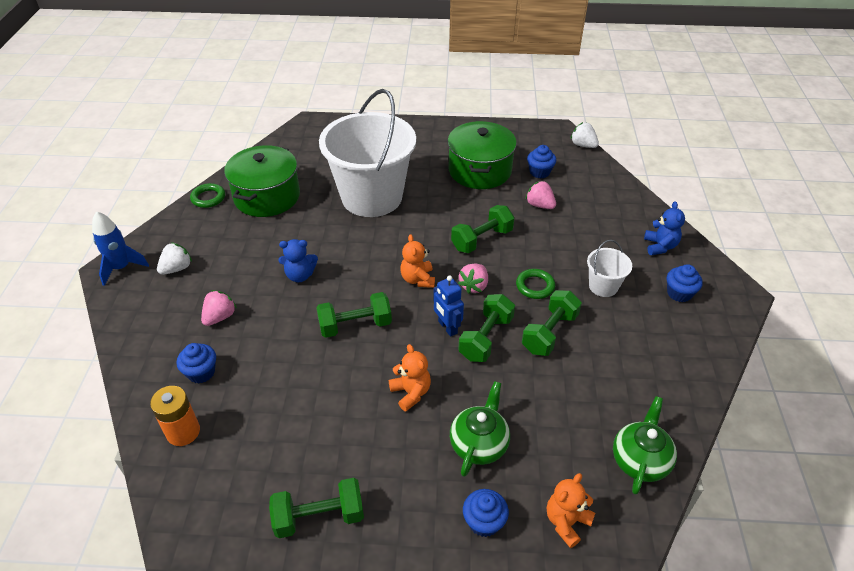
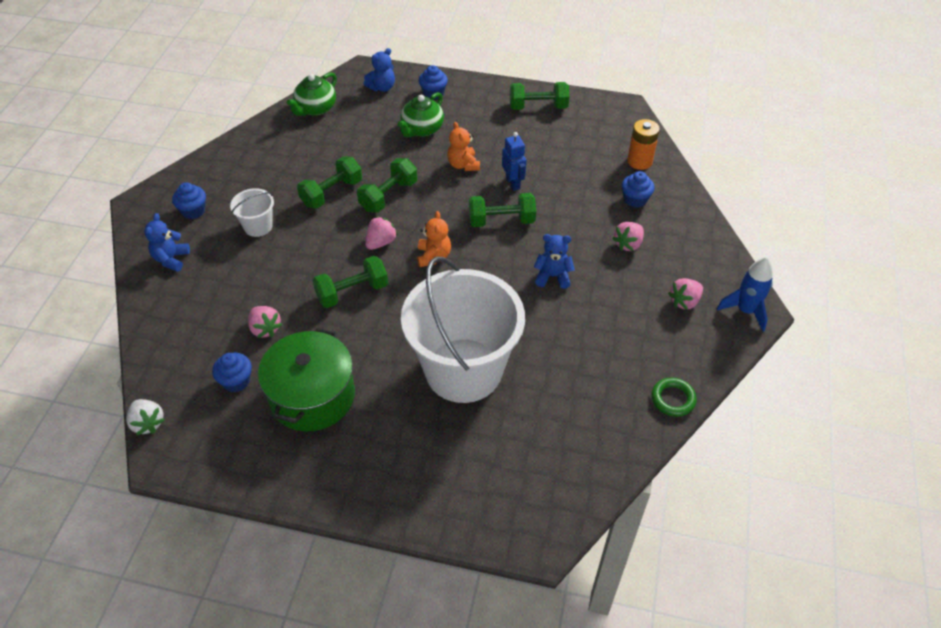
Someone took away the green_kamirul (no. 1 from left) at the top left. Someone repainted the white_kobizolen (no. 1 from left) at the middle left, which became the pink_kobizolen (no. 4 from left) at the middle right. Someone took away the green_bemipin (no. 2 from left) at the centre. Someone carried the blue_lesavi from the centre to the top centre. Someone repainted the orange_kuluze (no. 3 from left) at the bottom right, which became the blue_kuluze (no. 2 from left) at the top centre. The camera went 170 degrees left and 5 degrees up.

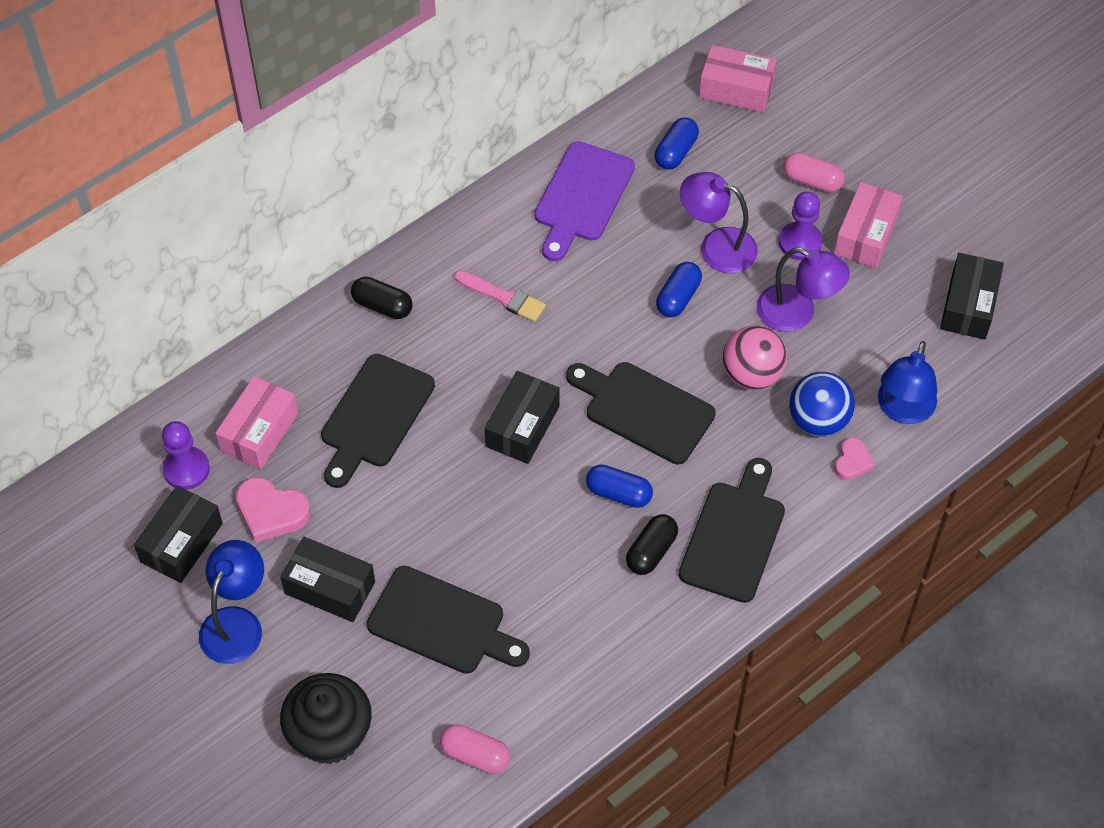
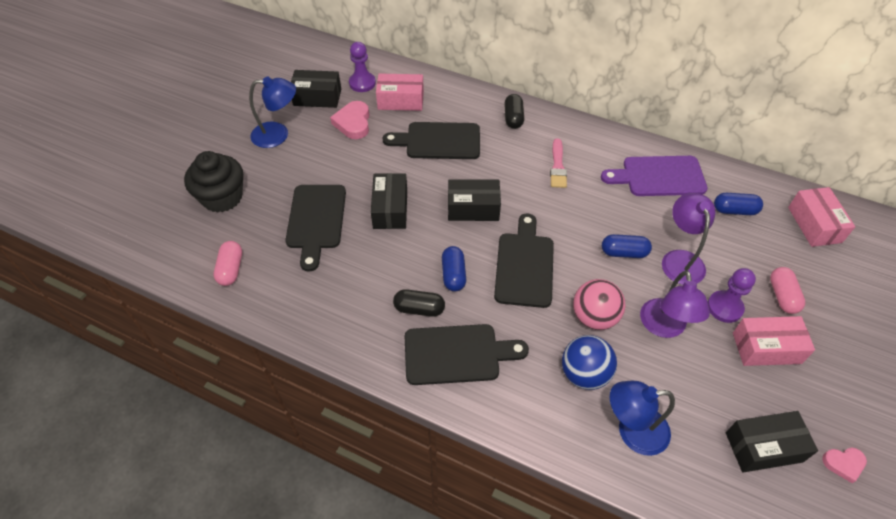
Someone carried the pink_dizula (no. 2 from left) from the middle right to the bottom right. Someone carried the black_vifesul (no. 2 from left) from the bottom left to the centre. The camera went 65 degrees right and 5 degrees down.

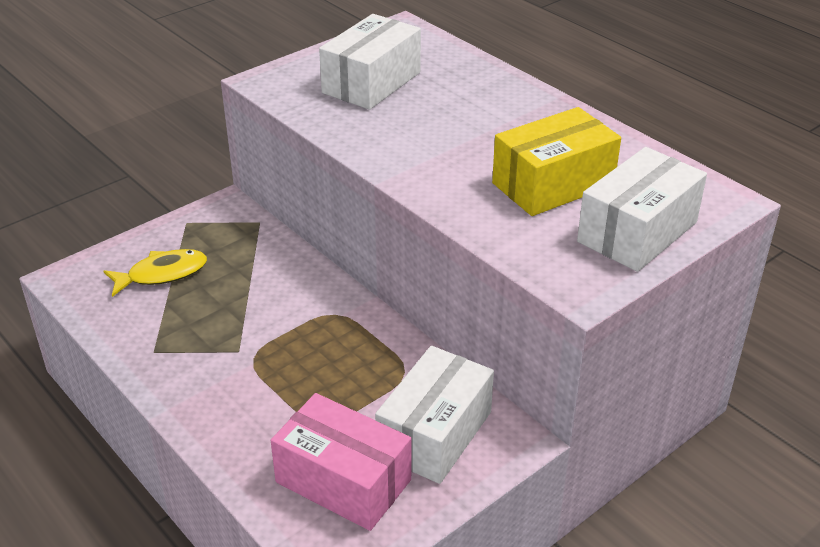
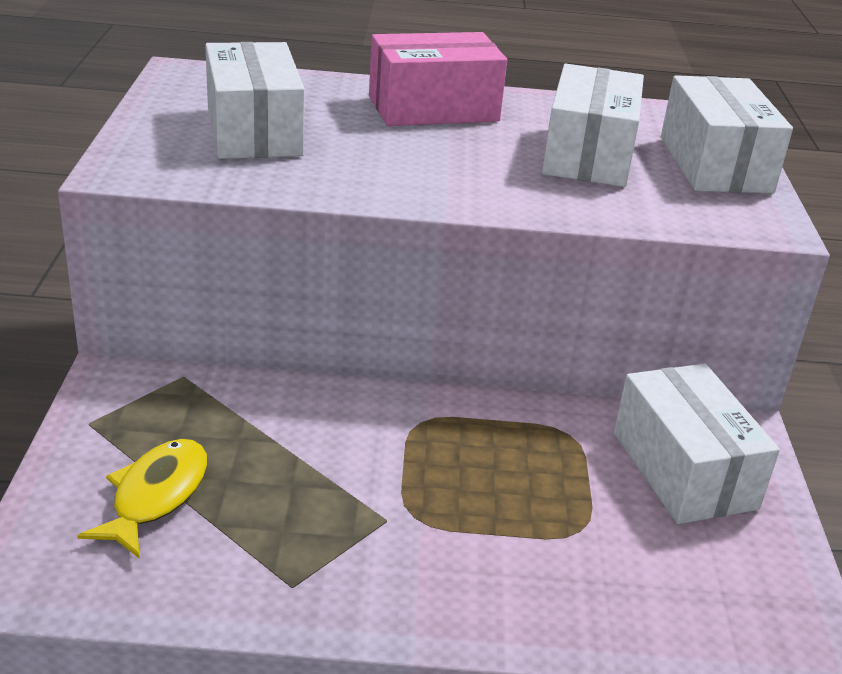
Someone repainted the yellow_vifesul at the top right, which became the white_vifesul (no. 2 from left) at the top right. Someone carried the pink_vifesul from the bottom centre to the top centre. The camera went 50 degrees left and 5 degrees down.

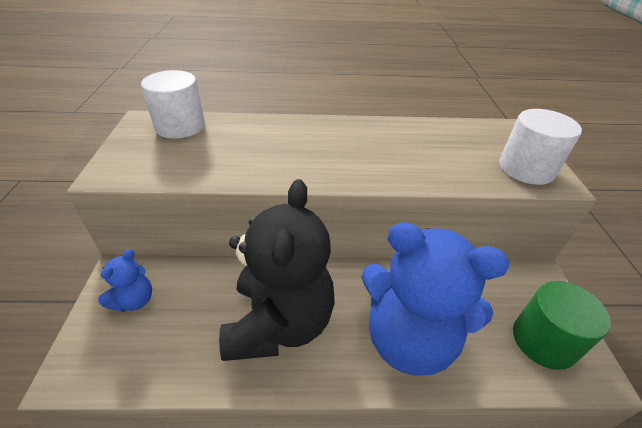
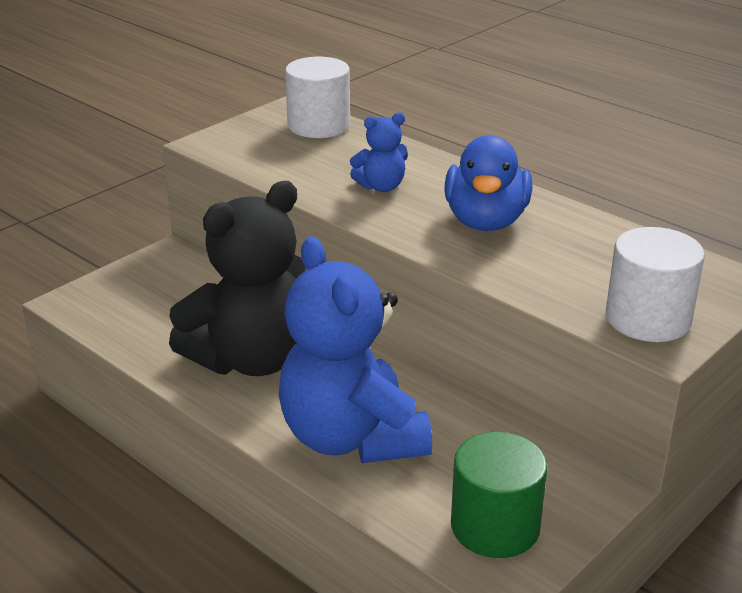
Someone carried the blue_kuluze (no. 1 from left in the first image) from the middle left to the top centre. Someone put down the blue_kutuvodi at the top centre. The camera went 45 degrees right and 10 degrees down.

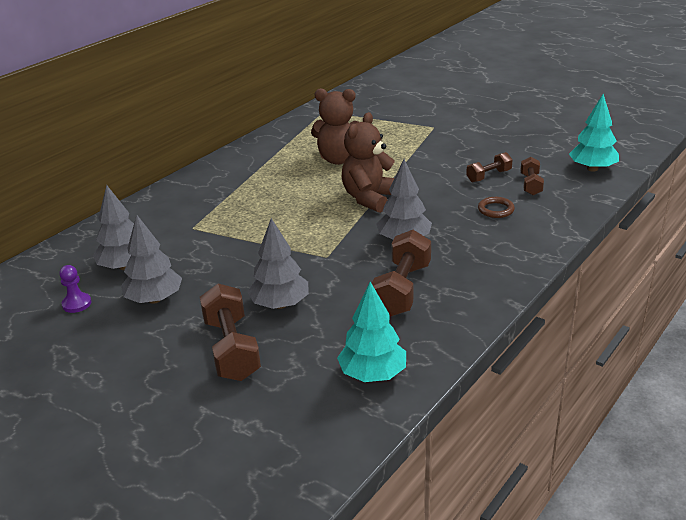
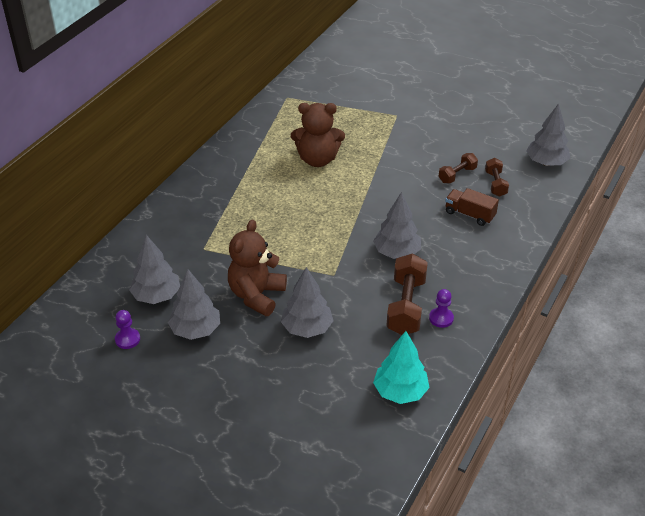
Someone repainted the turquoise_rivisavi (no. 2 from left) at the top right, which became the grey_rivisavi (no. 5 from left) at the top right. Someone carried the brown_kuluze (no. 2 from left in the first image) from the top centre to the centre. Someone swapped the brown_bemipin at the middle right for the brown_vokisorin at the middle right. Someone took away the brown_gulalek (no. 1 from left) at the centre. Someone put down the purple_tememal (no. 2 from left) at the middle right. The camera went 10 degrees left and 10 degrees up.

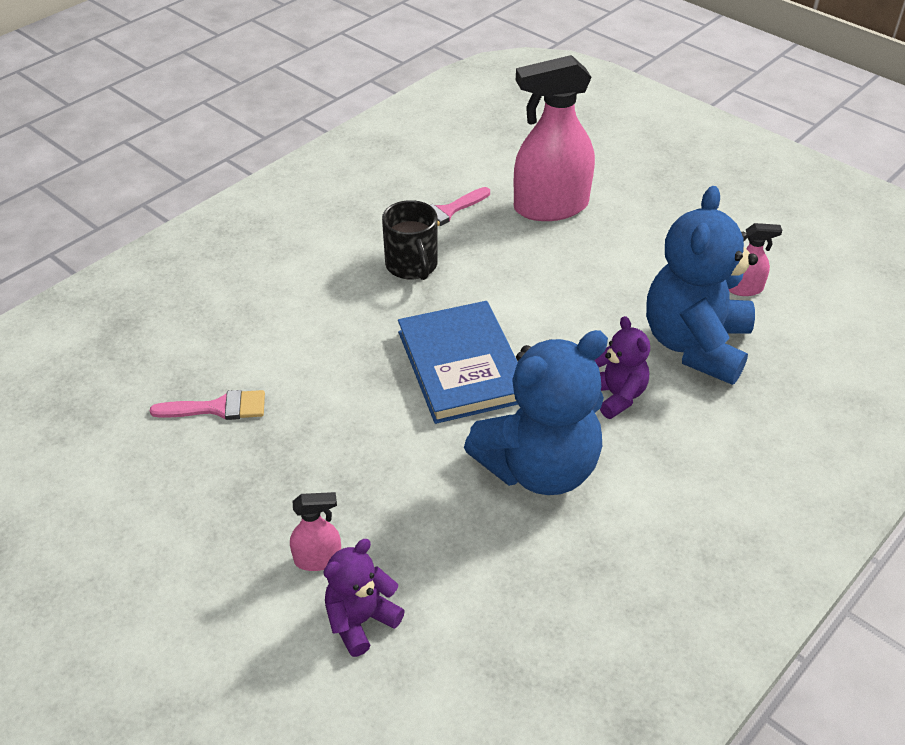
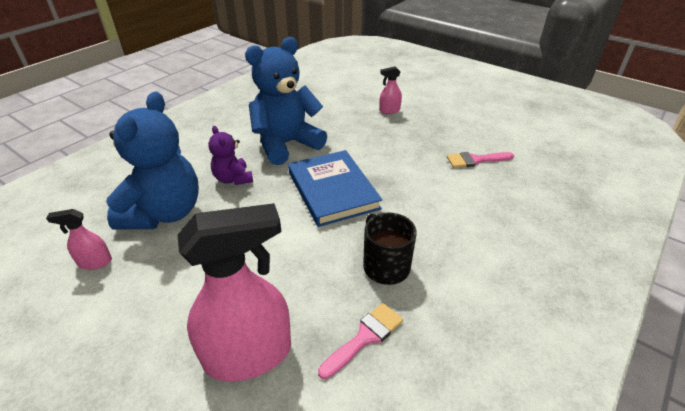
Someone took away the purple_kuluze (no. 1 from left) at the bottom centre. The camera went 175 degrees right and 5 degrees down.

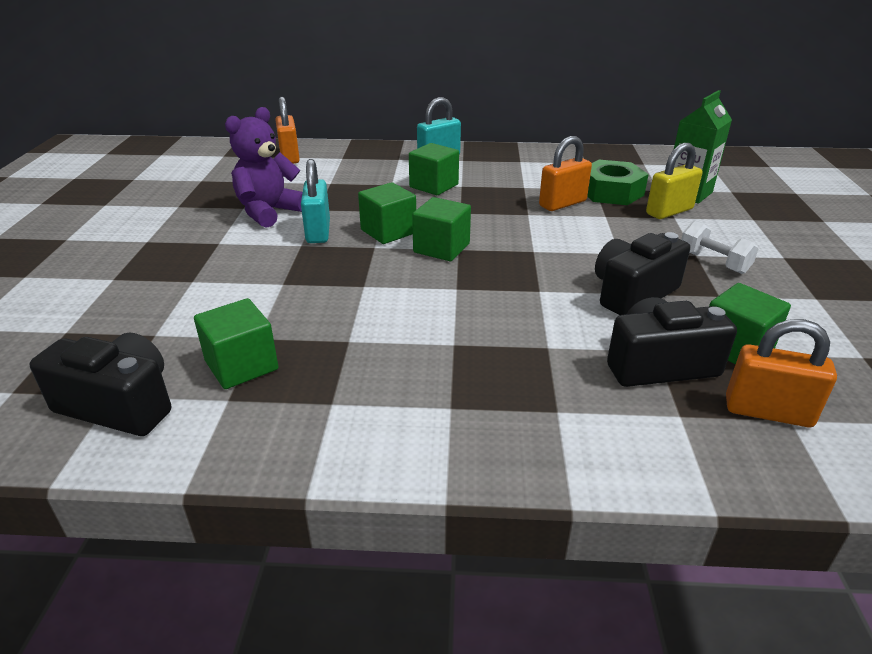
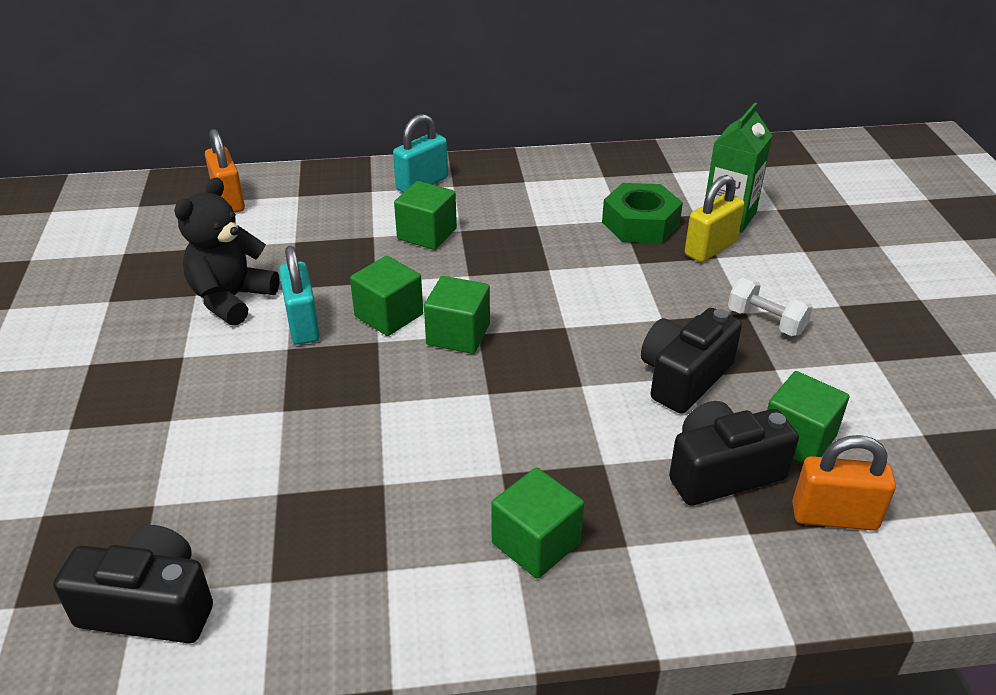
Someone repainted the purple_kuluze at the top left, which became the black_kuluze at the middle left. Someone took away the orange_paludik (no. 2 from left) at the top centre. Someone carried the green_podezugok (no. 1 from left in the first image) from the middle left to the bottom centre. The camera went 10 degrees left and 5 degrees up.

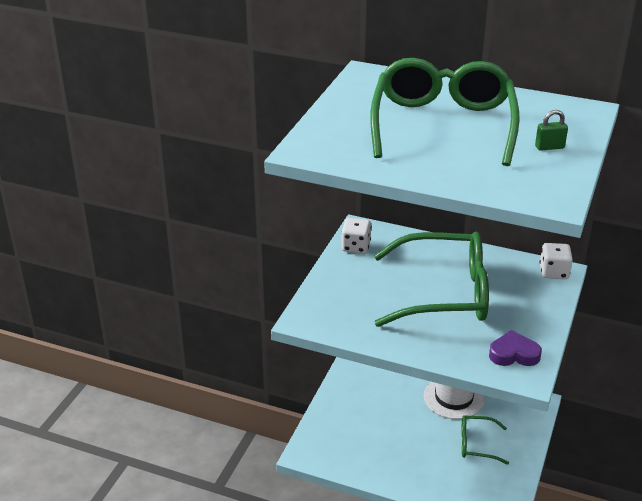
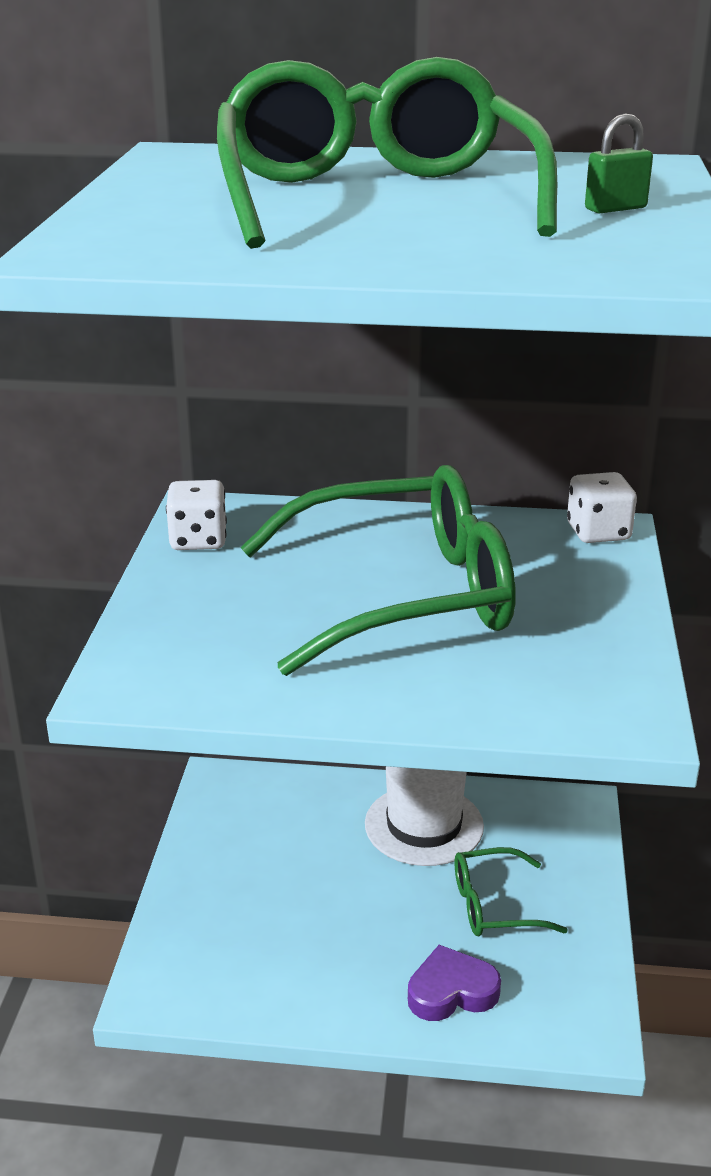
Someone carried the purple_dizula from the bottom right to the bottom centre. The camera went 15 degrees left and 5 degrees down.

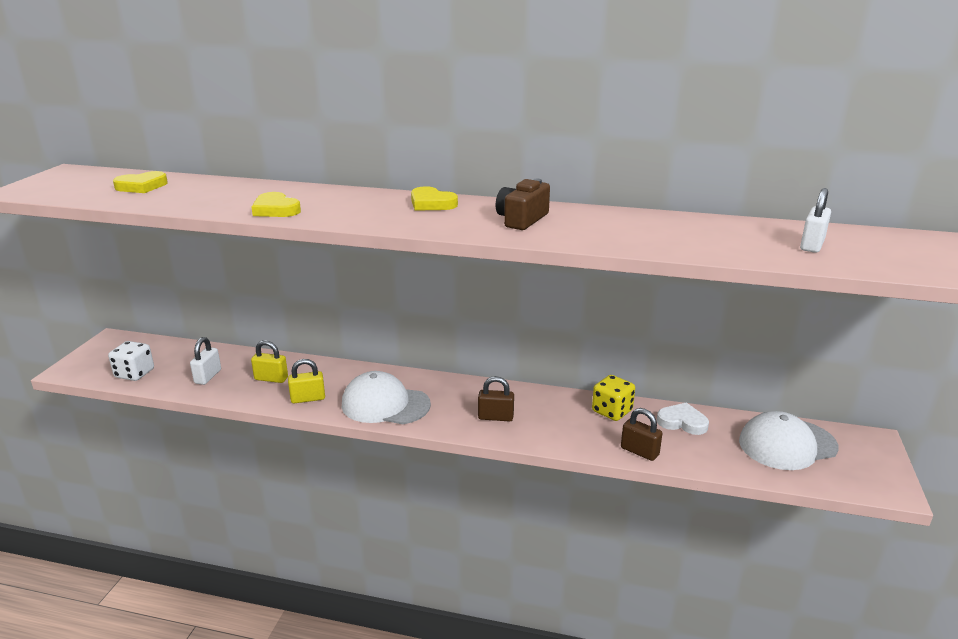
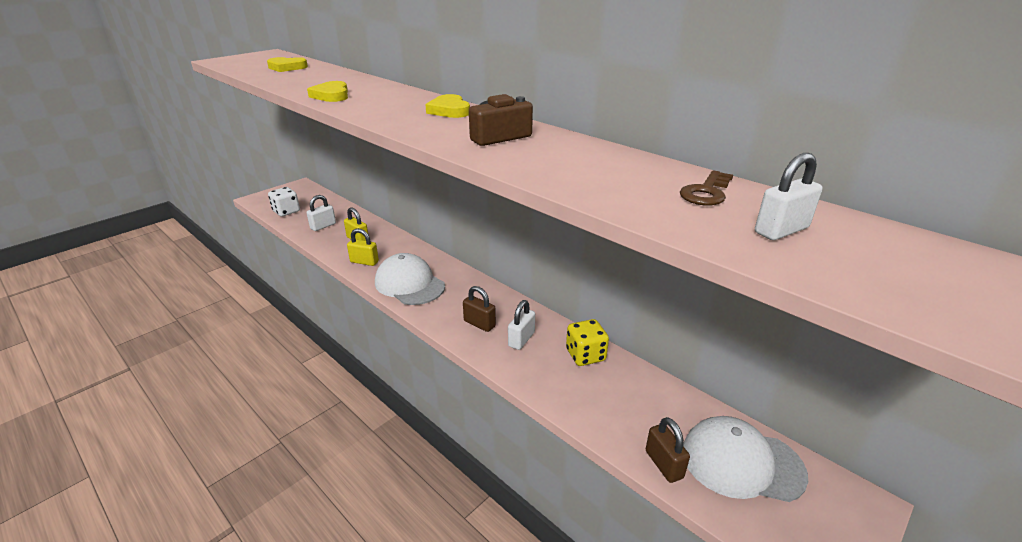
Someone took away the white_dizula at the middle right. Someone carried the brown_paludik (no. 2 from left) from the bottom right to the bottom centre. Someone put down the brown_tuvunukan at the middle right. Someone put down the white_paludik (no. 2 from left) at the centre. The camera went 30 degrees right and 5 degrees up.

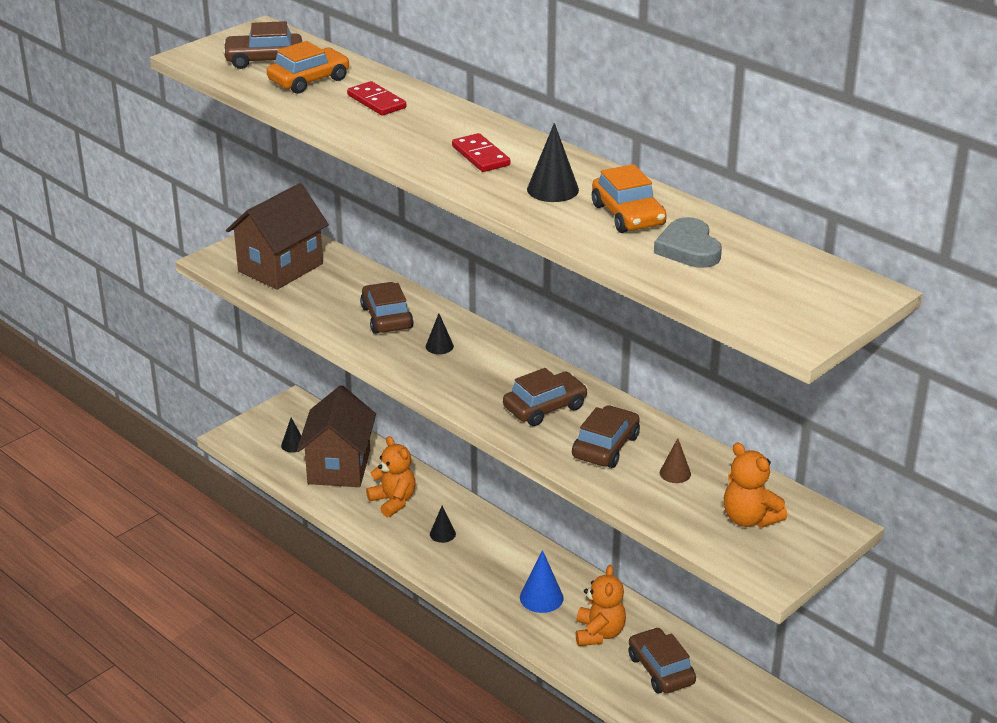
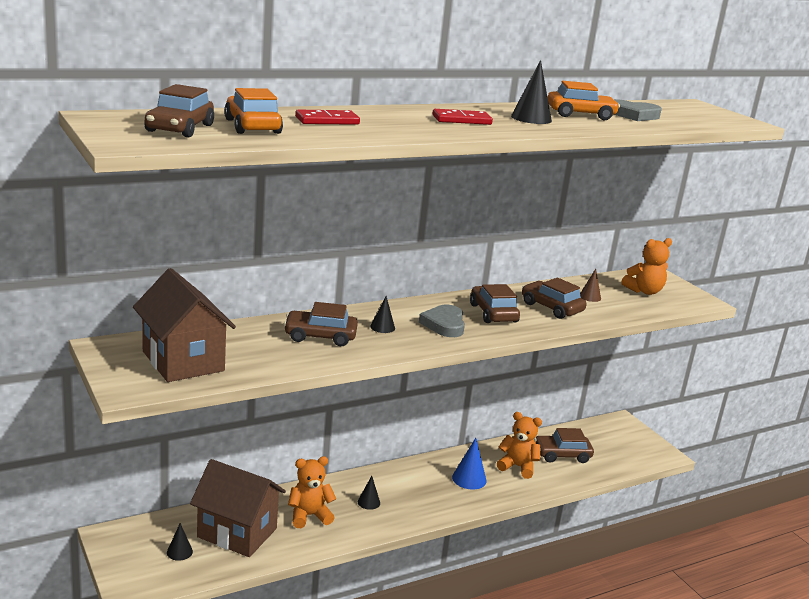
Someone put down the grey_dizula (no. 1 from left) at the centre. The camera went 75 degrees left and 10 degrees down.

